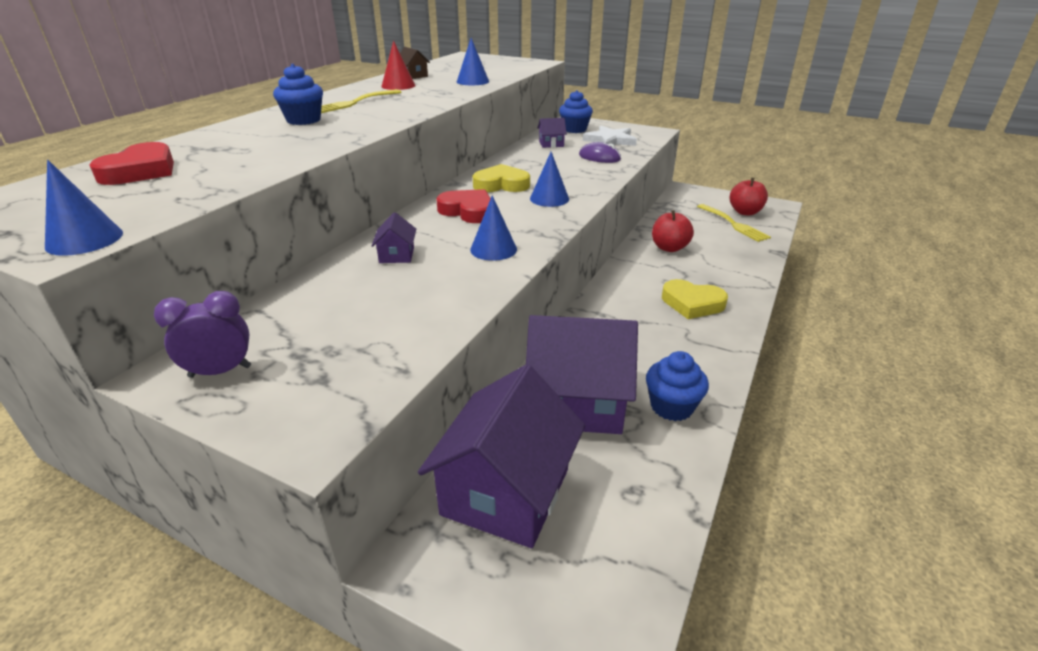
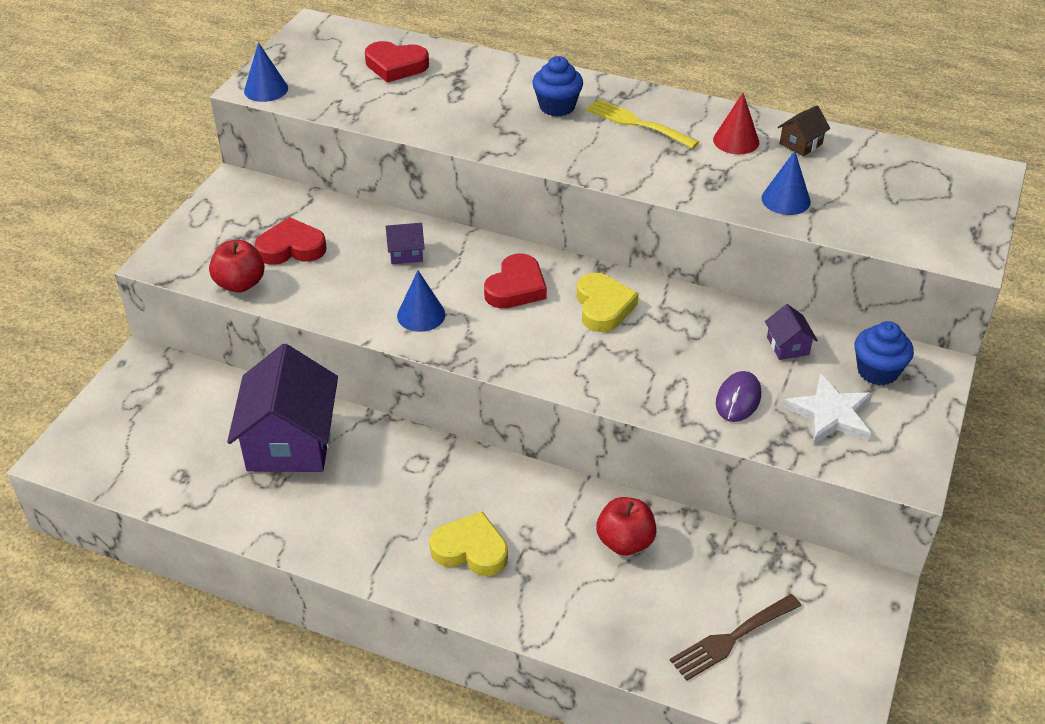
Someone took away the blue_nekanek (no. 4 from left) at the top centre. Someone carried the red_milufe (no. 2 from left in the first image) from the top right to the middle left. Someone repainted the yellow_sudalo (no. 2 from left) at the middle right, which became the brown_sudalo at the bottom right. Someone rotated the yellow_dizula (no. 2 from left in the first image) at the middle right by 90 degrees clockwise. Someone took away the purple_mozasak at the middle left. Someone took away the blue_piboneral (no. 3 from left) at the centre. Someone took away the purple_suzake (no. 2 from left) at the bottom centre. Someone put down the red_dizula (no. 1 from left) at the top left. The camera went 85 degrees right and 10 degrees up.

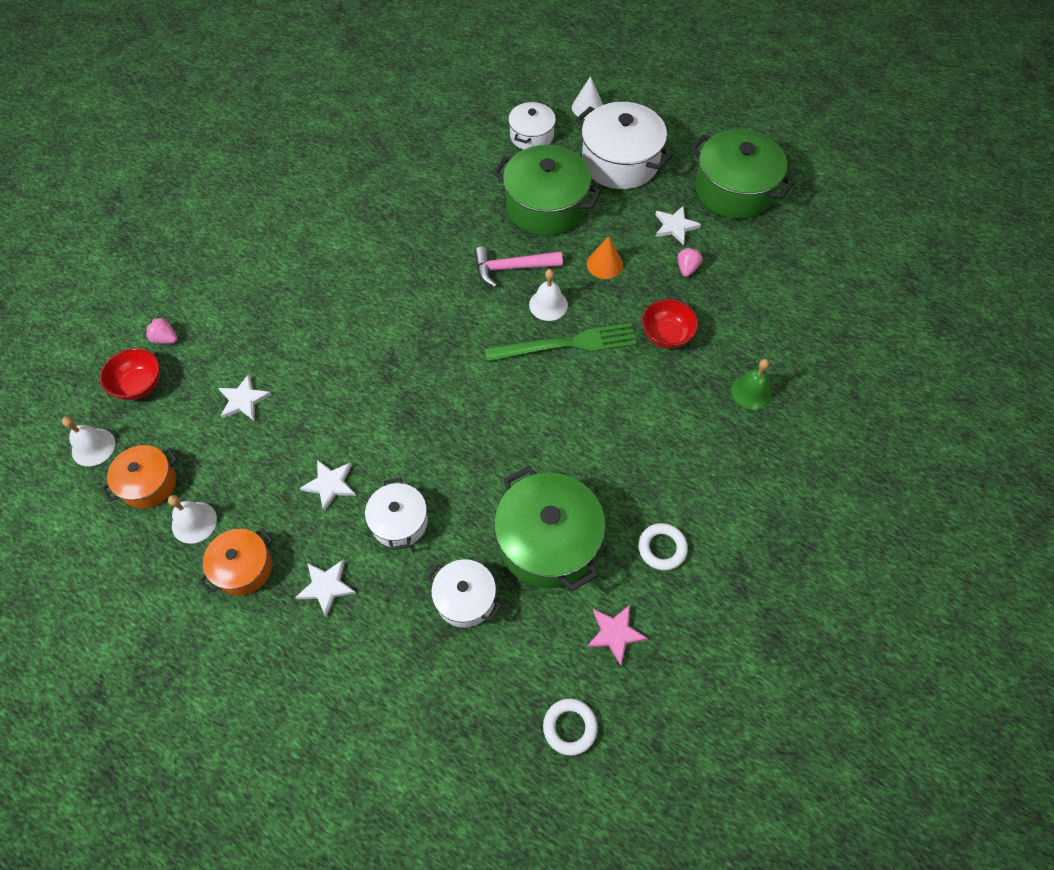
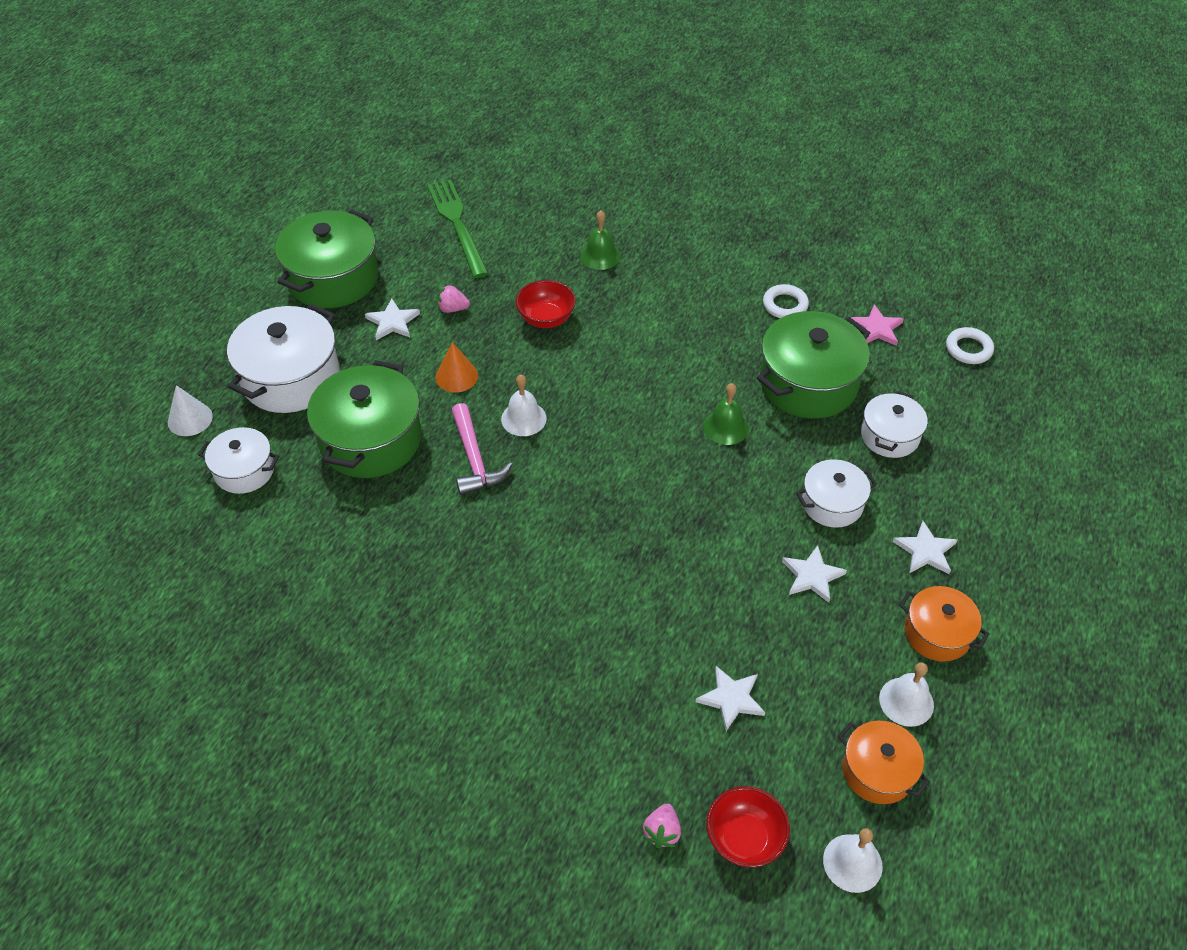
Someone carried the green_sudalo from the centre to the top centre. Someone put down the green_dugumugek (no. 2 from left) at the centre. The camera went 100 degrees left and 10 degrees down.

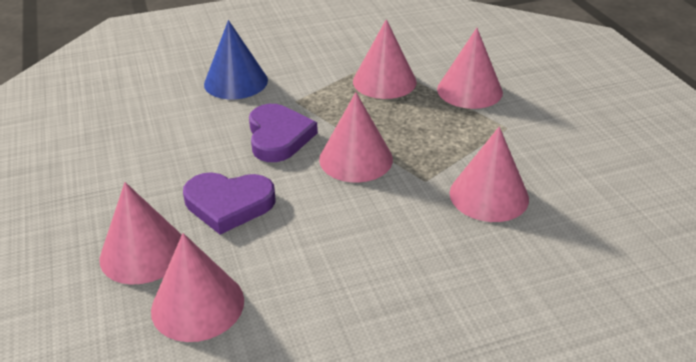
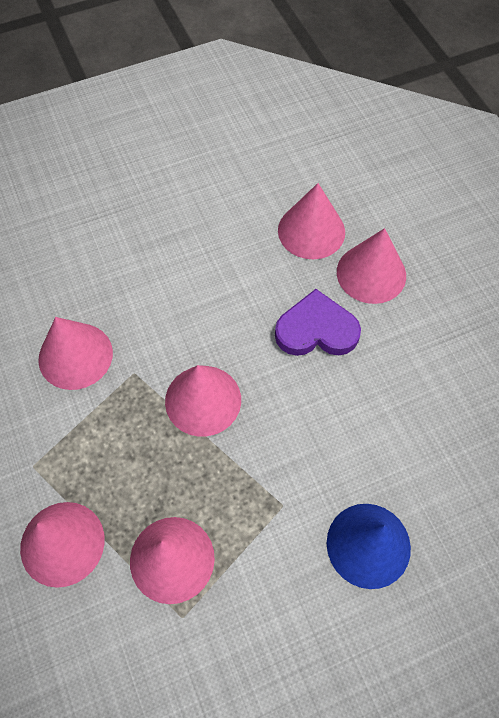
Someone took away the purple_dizula (no. 2 from left) at the centre. The camera went 175 degrees right and 25 degrees up.

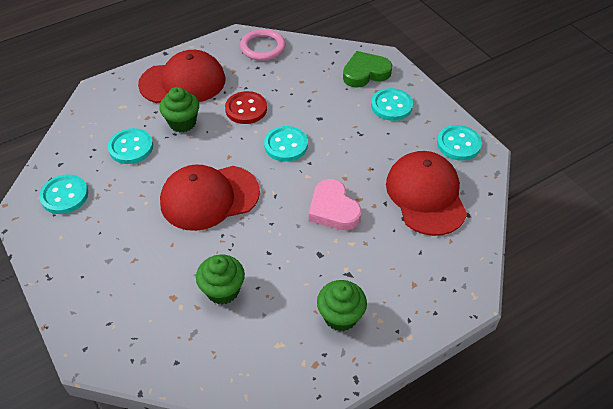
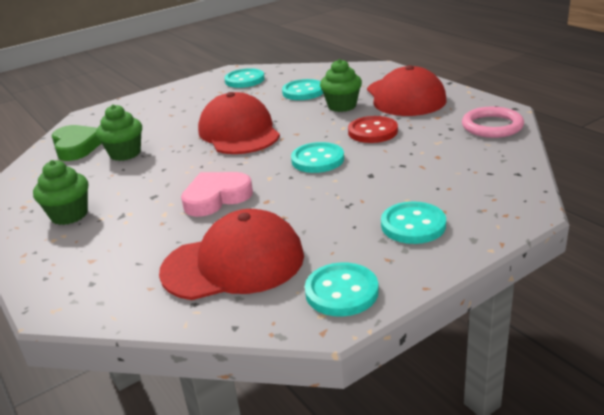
Someone carried the green_dizula from the top centre to the middle left. The camera went 90 degrees right and 20 degrees down.

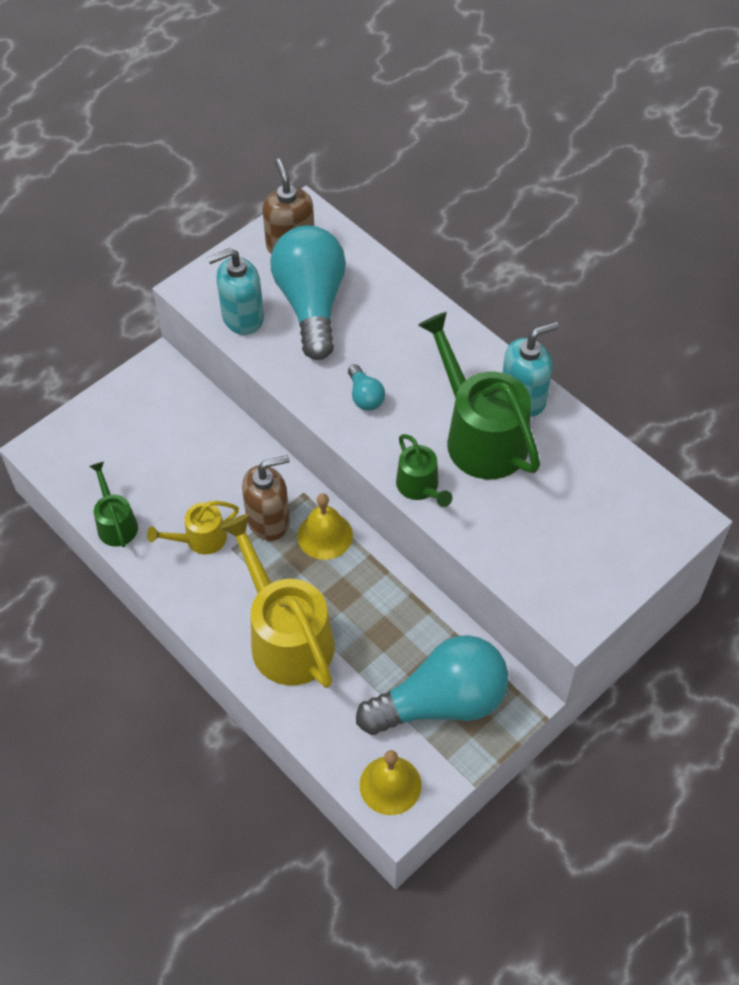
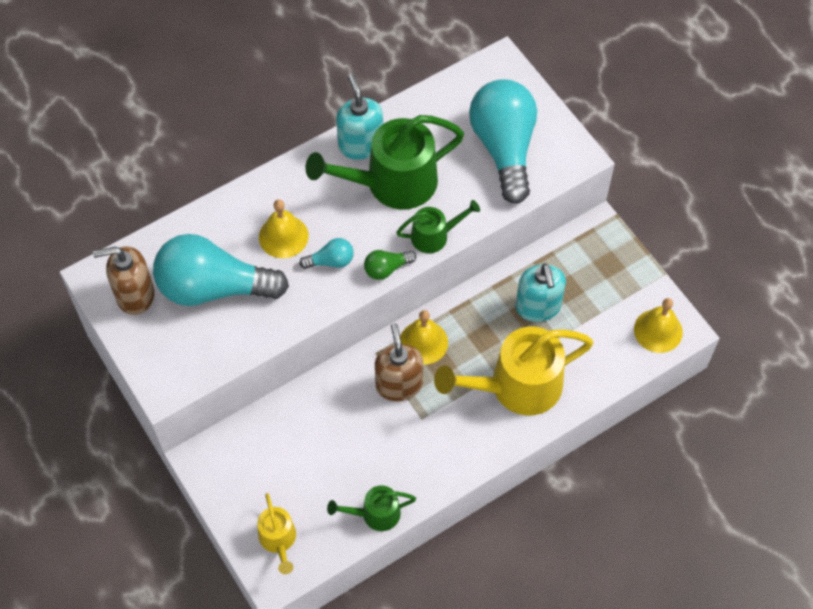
Someone carried the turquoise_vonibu (no. 1 from left in the first image) from the top left to the centre. Someone carried the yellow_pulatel (no. 1 from left) from the middle left to the bottom centre. Someone carried the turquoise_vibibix (no. 3 from left) from the bottom centre to the top centre. Someone put down the yellow_dugumugek (no. 1 from left) at the centre. Someone put down the green_vibibix at the centre. The camera went 80 degrees left and 5 degrees up.

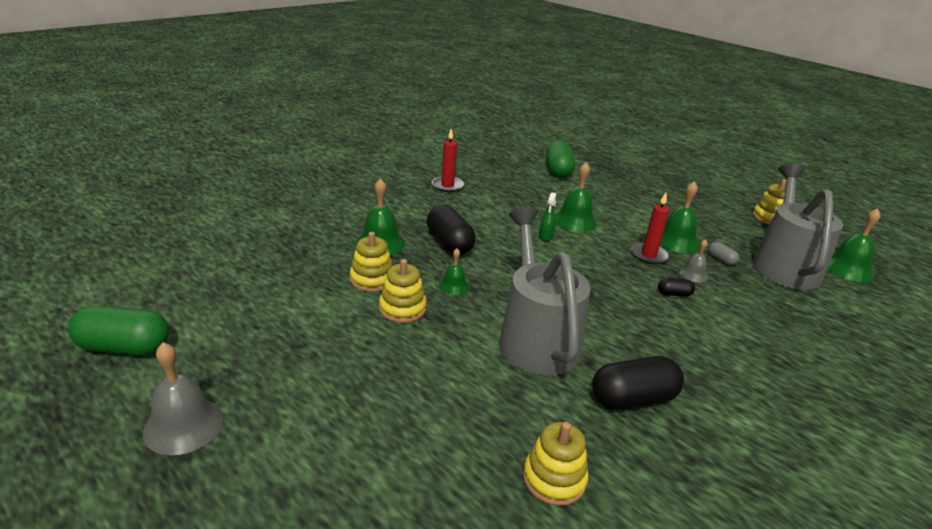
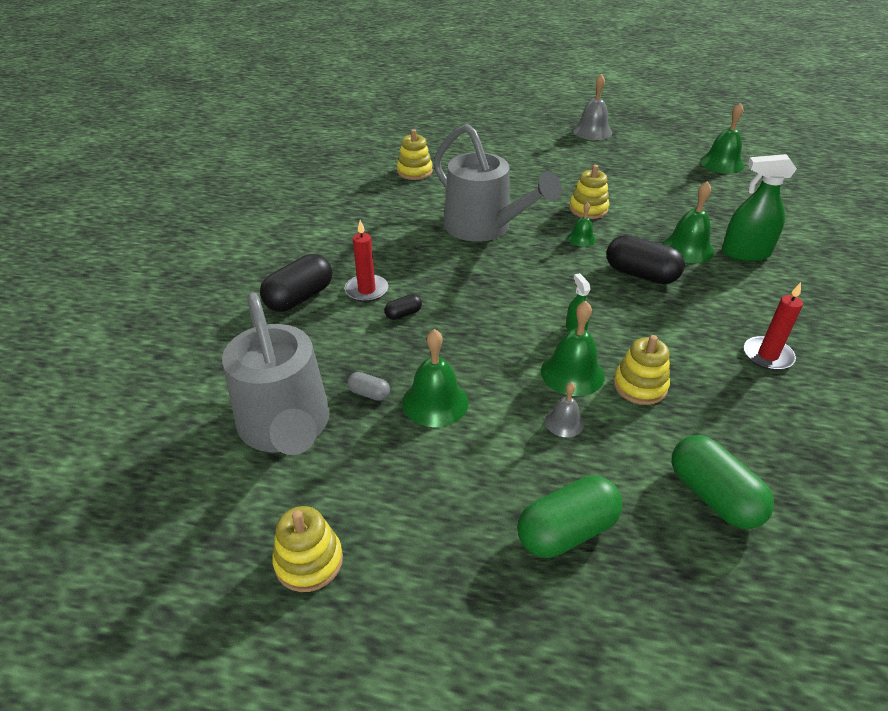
Someone carried the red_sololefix (no. 2 from left in the first image) from the middle right to the centre. Someone carried the green_dugumugek (no. 5 from left) from the middle right to the top right. Someone carried the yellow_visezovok (no. 1 from left in the first image) from the centre to the middle right. Someone carried the grey_dugumugek (no. 2 from left in the first image) from the middle right to the centre. Someone carried the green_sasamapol (no. 1 from left) from the middle left to the bottom centre. Someone carried the black_sasamapol (no. 2 from left in the first image) from the bottom right to the centre. Someone put down the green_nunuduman (no. 2 from left) at the top right. The camera went 150 degrees right and 10 degrees up.

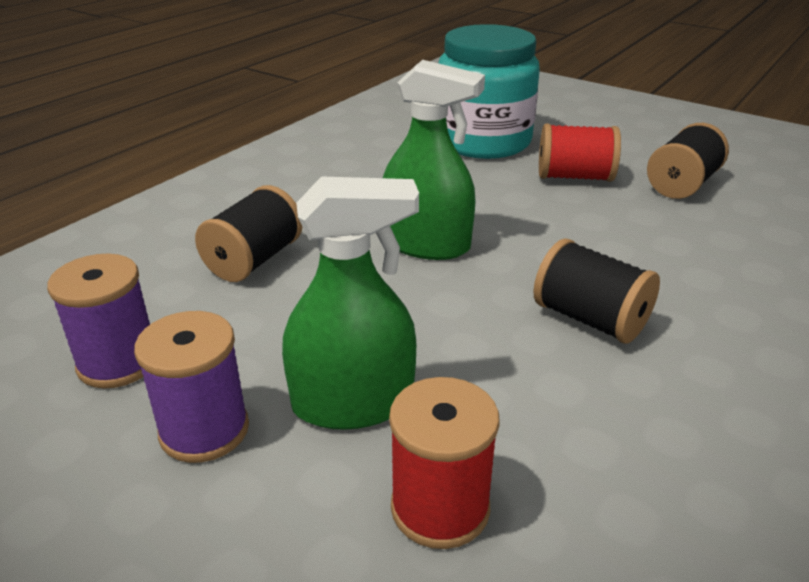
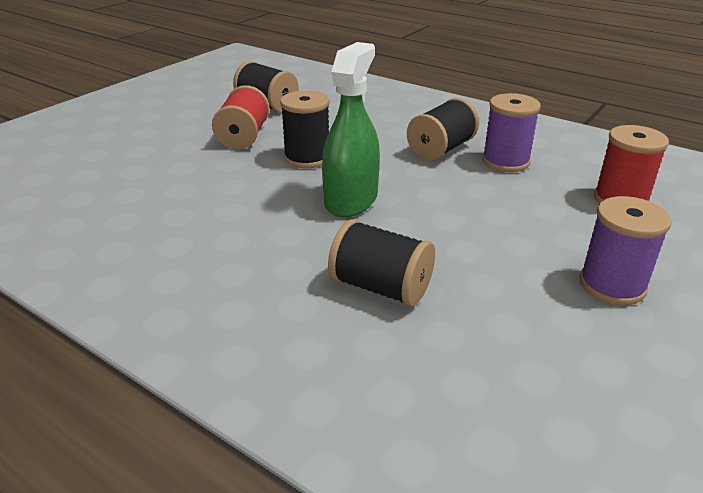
Someone took away the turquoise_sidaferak at the top centre. Someone took away the green_nunuduman (no. 1 from left) at the centre. Someone carried the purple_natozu (no. 1 from left) from the middle left to the top right. Someone put down the black_natozu (no. 2 from left) at the top centre. The camera went 90 degrees left and 0 degrees up.

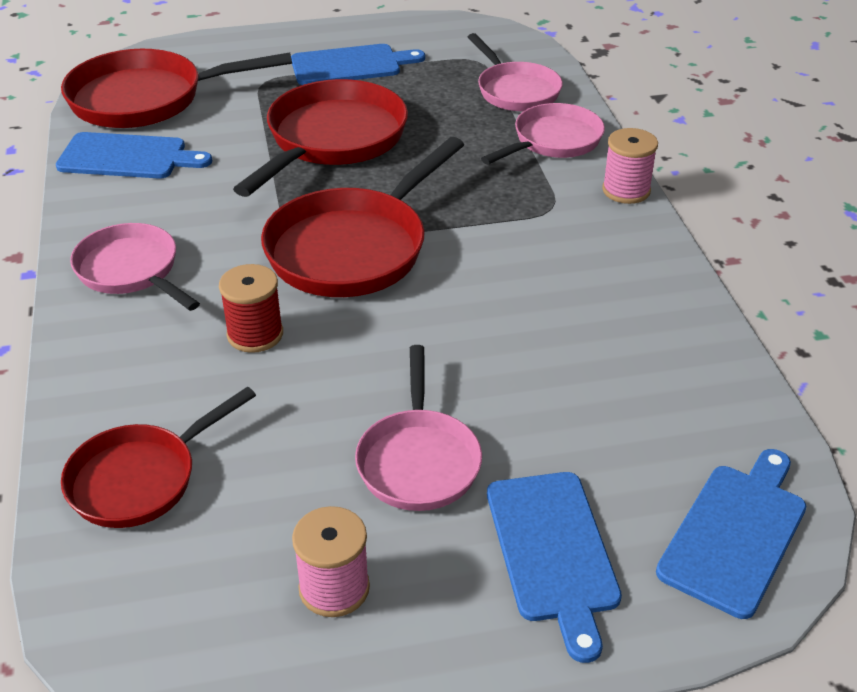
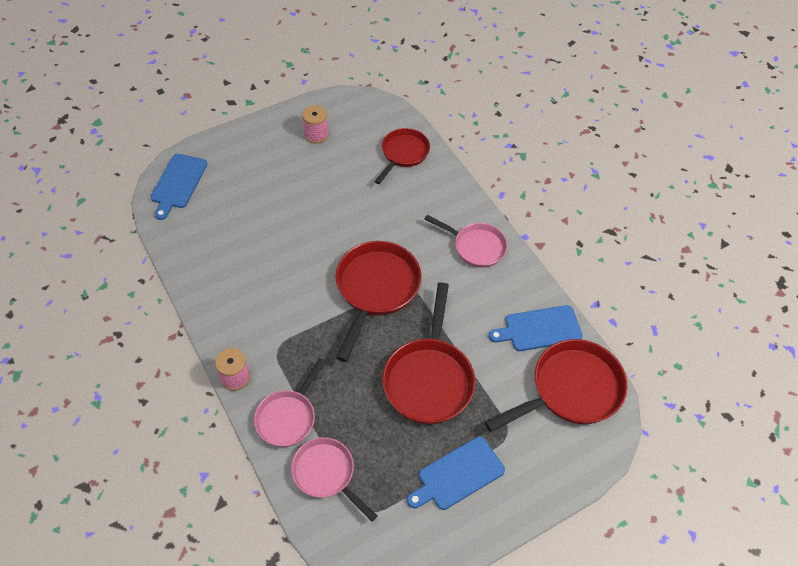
Someone took away the red_natozu at the middle left. Someone took away the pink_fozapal (no. 2 from left) at the centre. Someone took away the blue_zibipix (no. 3 from left) at the bottom centre. The camera went 160 degrees right and 15 degrees up.

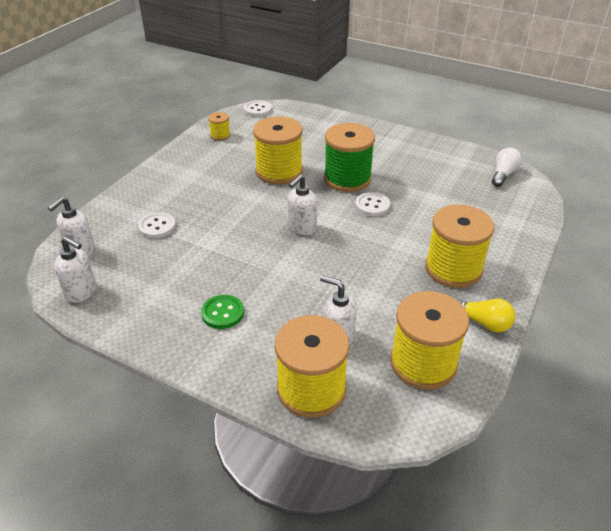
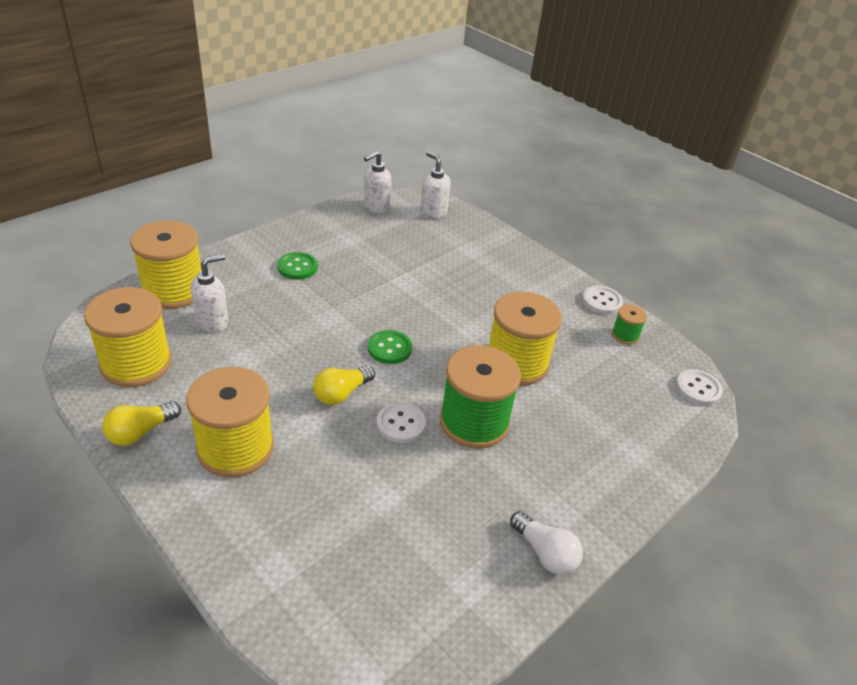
Someone repainted the yellow_natozu (no. 1 from left) at the top centre, which became the green_natozu (no. 2 from left) at the middle right. Someone carried the white_vibibix from the top right to the bottom centre. Someone swapped the white_vonibu (no. 3 from left) at the centre for the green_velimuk (no. 2 from left) at the centre. Someone carried the white_velimuk (no. 1 from left in the first image) from the middle left to the middle right. Someone put down the yellow_vibibix (no. 2 from left) at the centre. The camera went 105 degrees right and 0 degrees up.

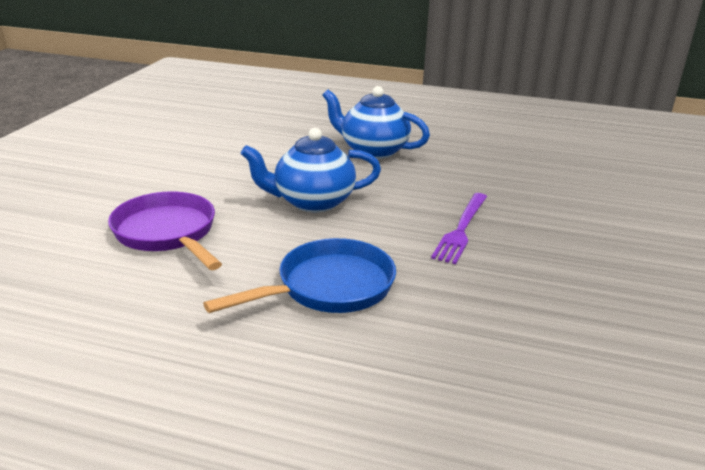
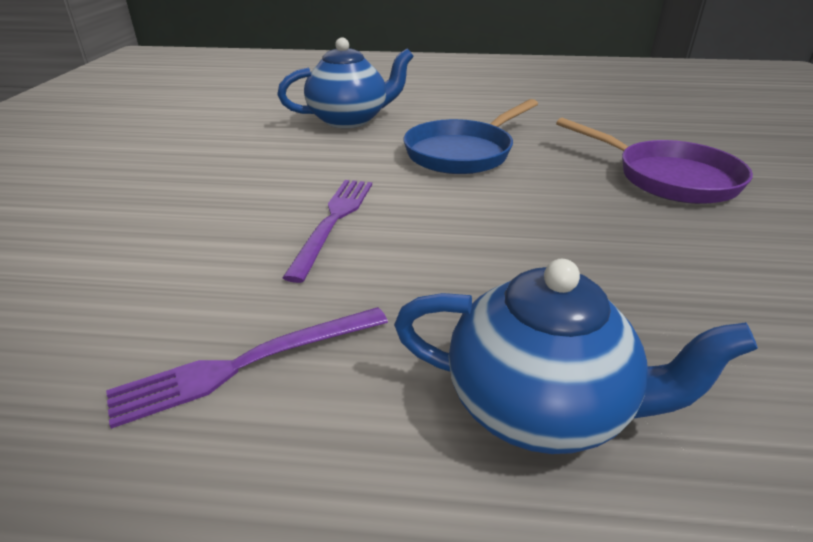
Someone carried the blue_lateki (no. 1 from left) from the centre to the top centre. Someone put down the purple_sudalo (no. 1 from left) at the bottom left. The camera went 170 degrees right and 5 degrees up.

